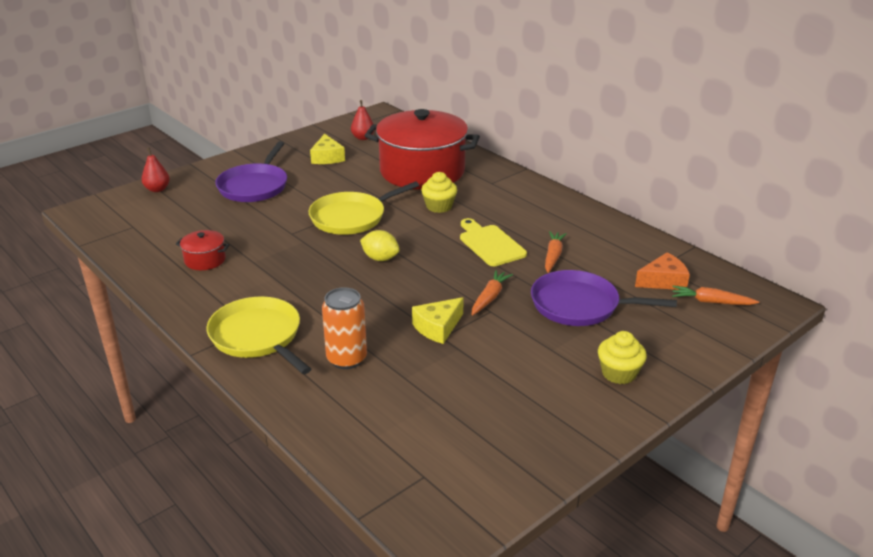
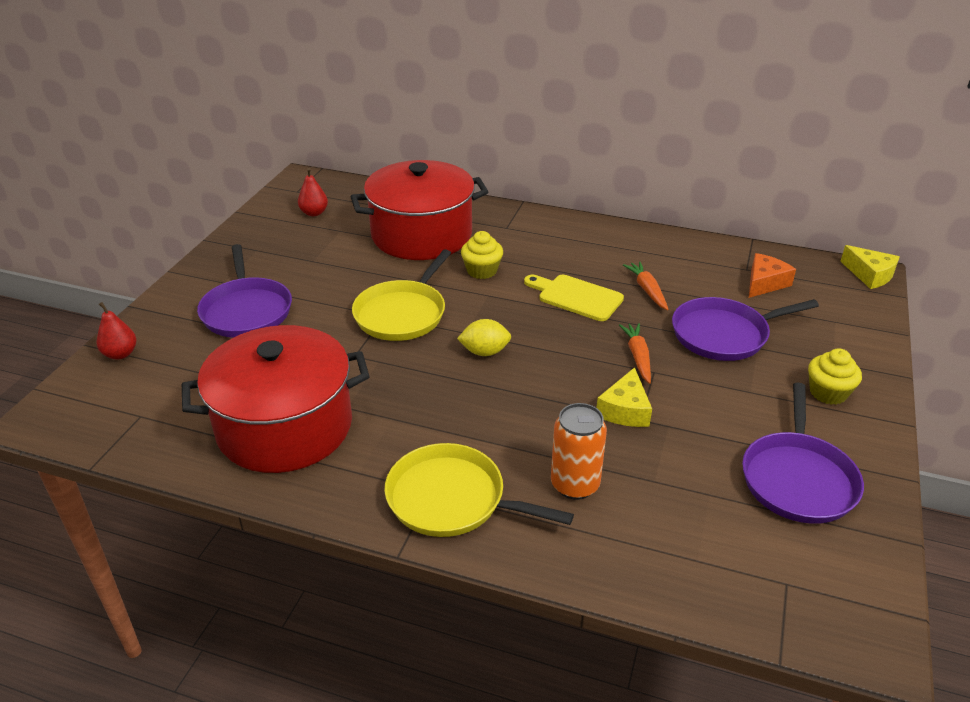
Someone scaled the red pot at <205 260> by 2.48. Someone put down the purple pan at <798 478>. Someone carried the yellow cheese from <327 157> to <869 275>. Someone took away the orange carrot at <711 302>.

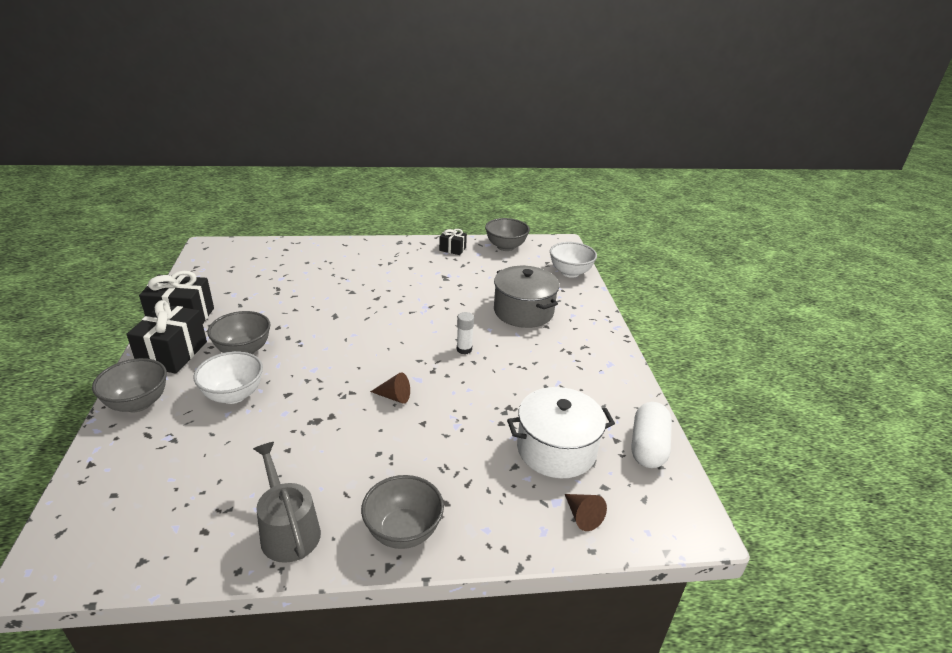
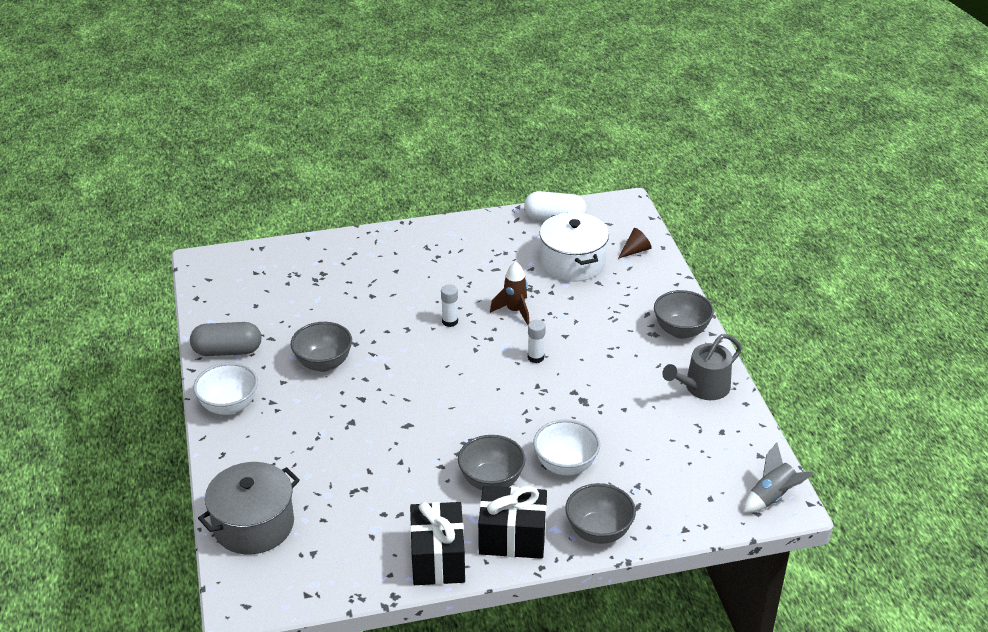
Someone swapped the black gift at <452 249> for the grey capsule at <227 351>. Someone carried the white bowl from <570 272> to <229 406>. Someone carried the grey pot from <523 311> to <253 525>. Someone carried the grey bowl from <505 247> to <323 363>. Someone put down the brown rocket at <514 311>. Someone swapped the brown cone at <394 397> for the white glue stick at <535 357>. Someone put down the grey rocket at <772 497>.

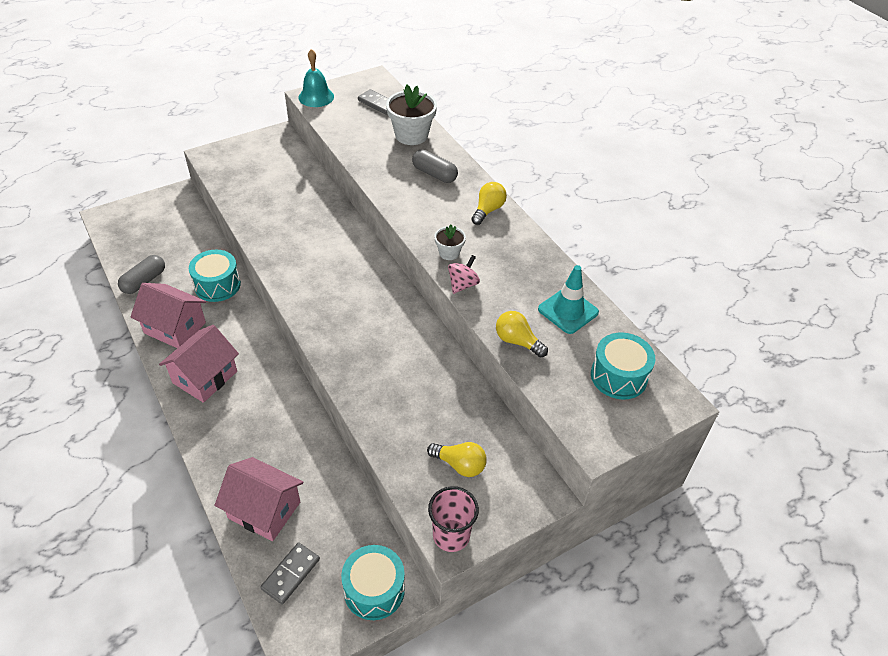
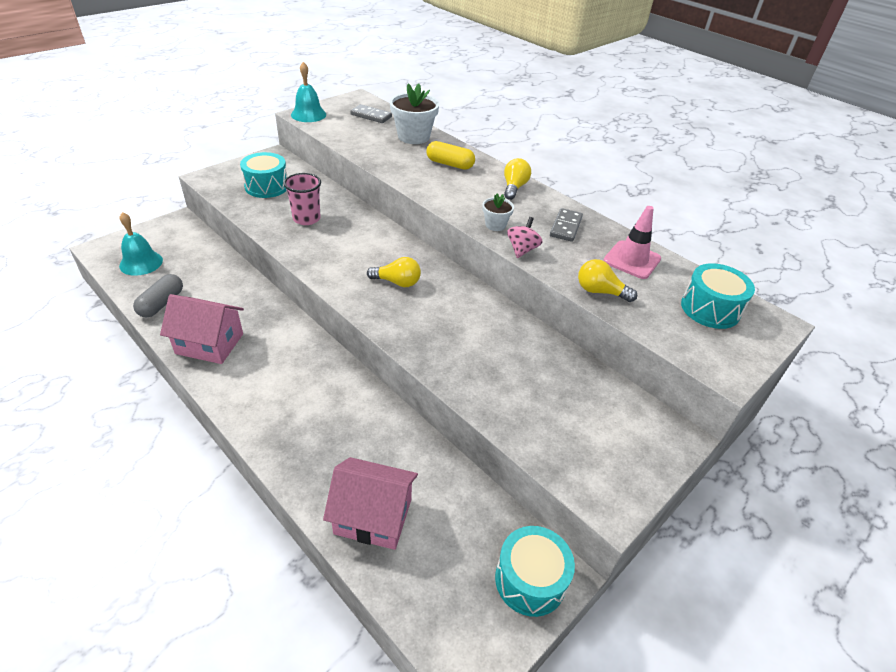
Someone put down the turquoise bell at <141 263>. Someone carried the turquoise drum from <217 285> to <266 186>. Someone carried the pink cup from <451 535> to <306 218>. Someone carried the yellow light bulb from <459 465> to <397 282>. Someone repainted the grey capsule at <434 174>, which became the yellow capsule at <450 164>. Someone carried the grey domino from <291 574> to <566 227>. Someone repainted the turquoise traffic cone at <568 311>, which became the pink traffic cone at <632 260>. Someone took away the pink house at <205 377>.

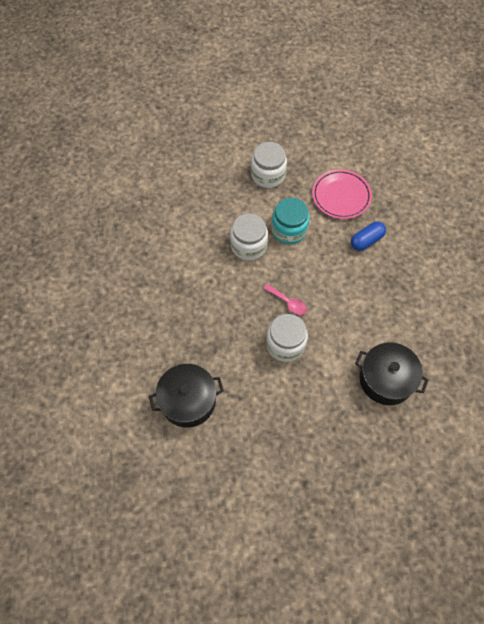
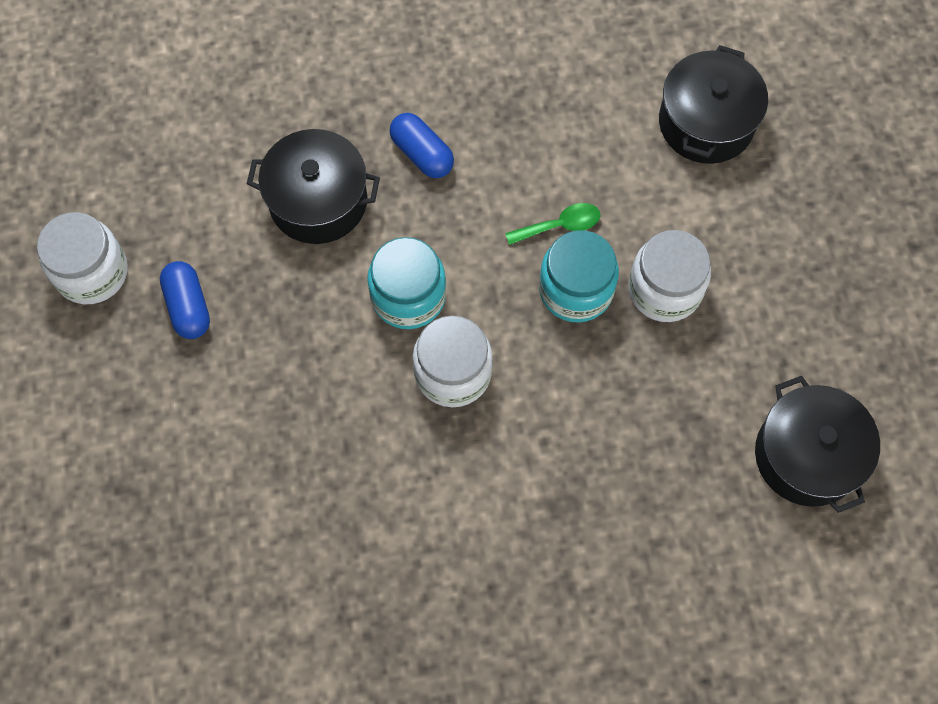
Someone carried the white jar from <268 175> to <92 272>. Someone put down the blue capsule at <188 307>. Someone swapped the pink plate at <341 196> for the black pot at <318 201>. Someone put down the green spoon at <560 225>. Someone swapped the pink spoon at <288 302> for the turquoise jar at <575 290>.

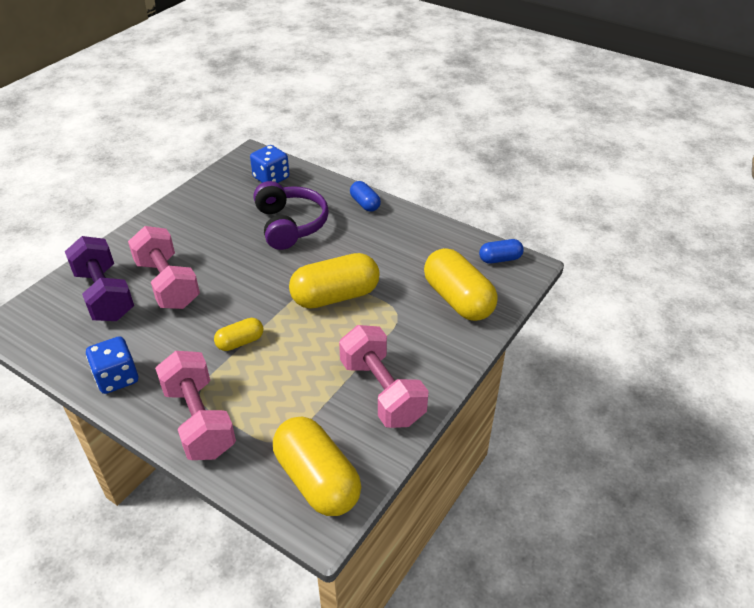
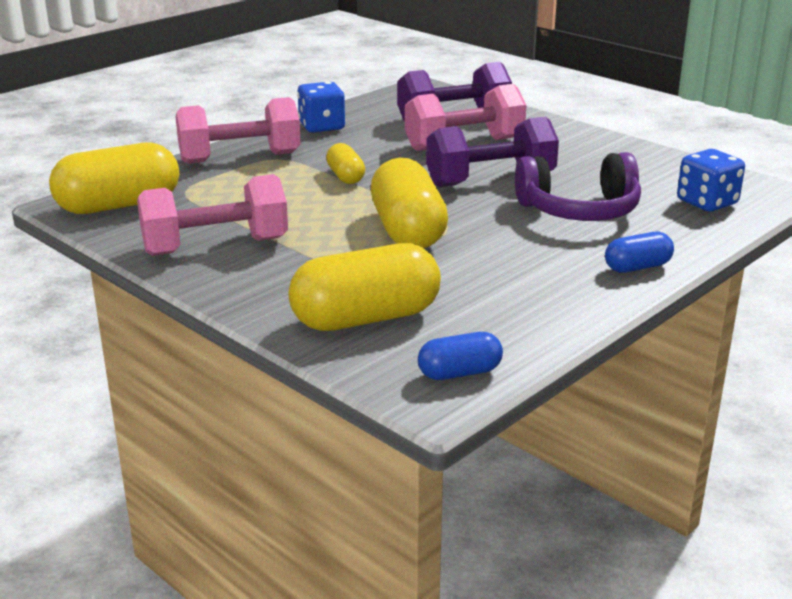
Someone rotated the blue capsule at <500 259> by 75 degrees clockwise. Someone put down the purple dumbbell at <490 180>.

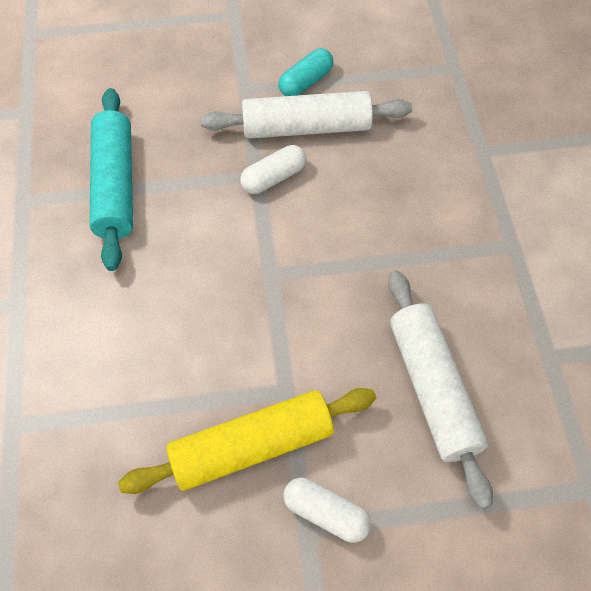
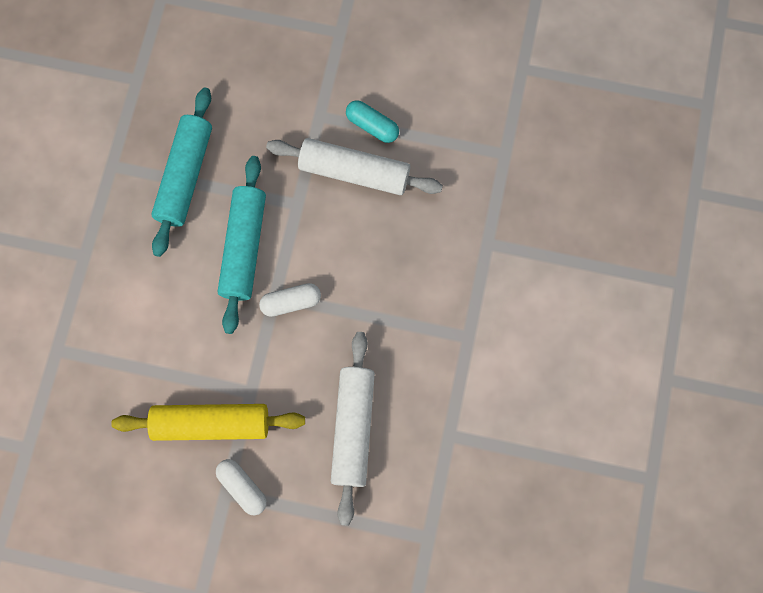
Someone put down the turquoise rolling pin at <244 248>. Someone carried the white capsule from <273 178> to <291 302>. Someone rotated the turquoise capsule at <305 82> by 60 degrees clockwise.

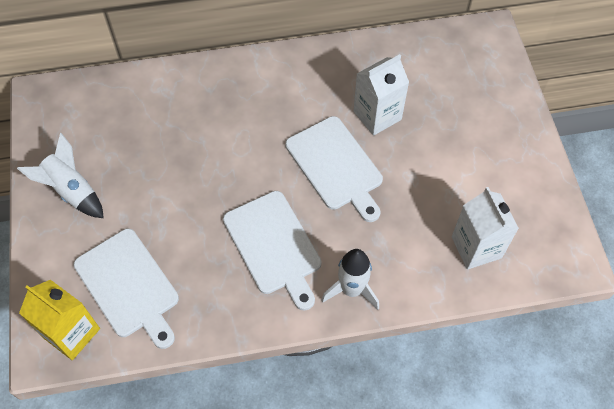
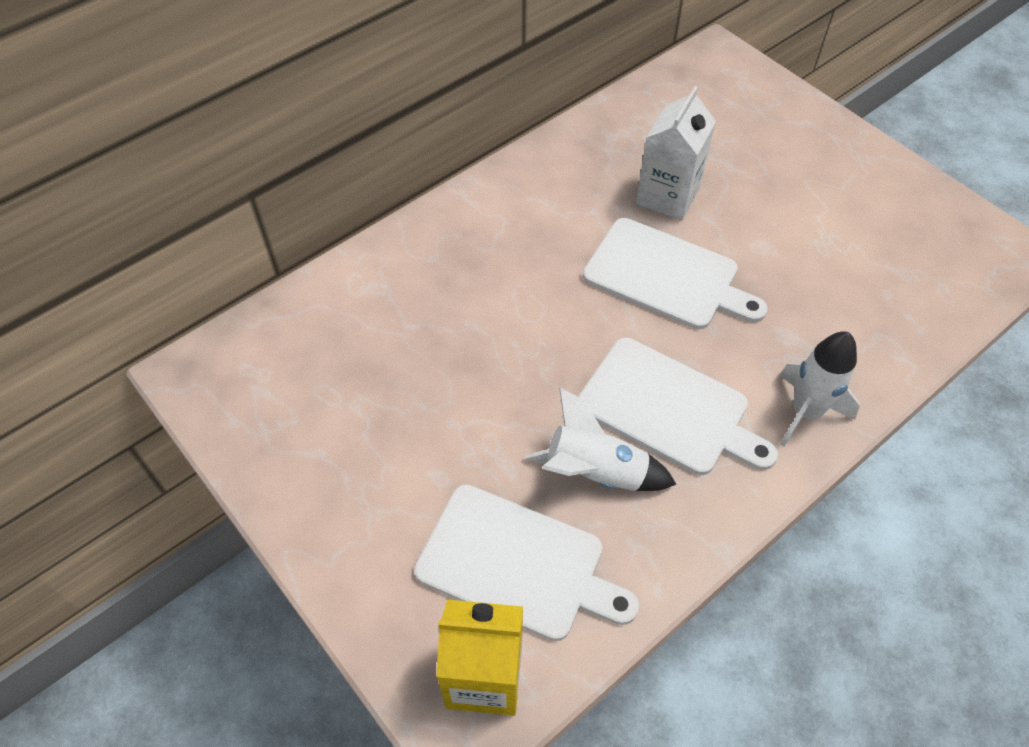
Someone carried the white rocket from <72 191> to <595 472>. Someone took away the white carton at <476 247>.

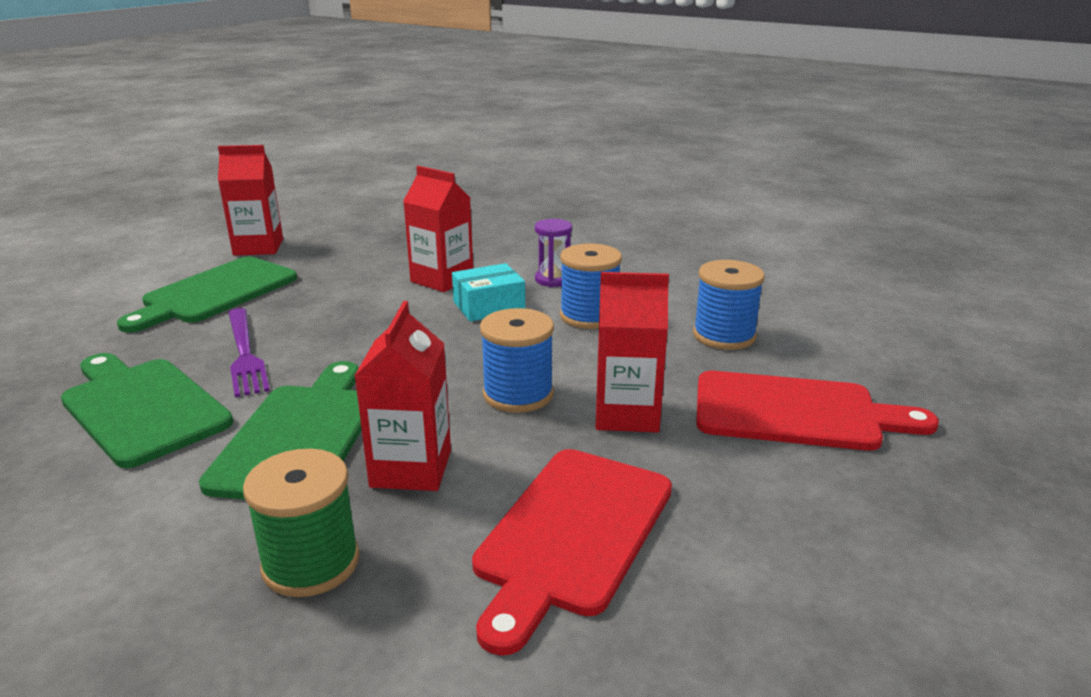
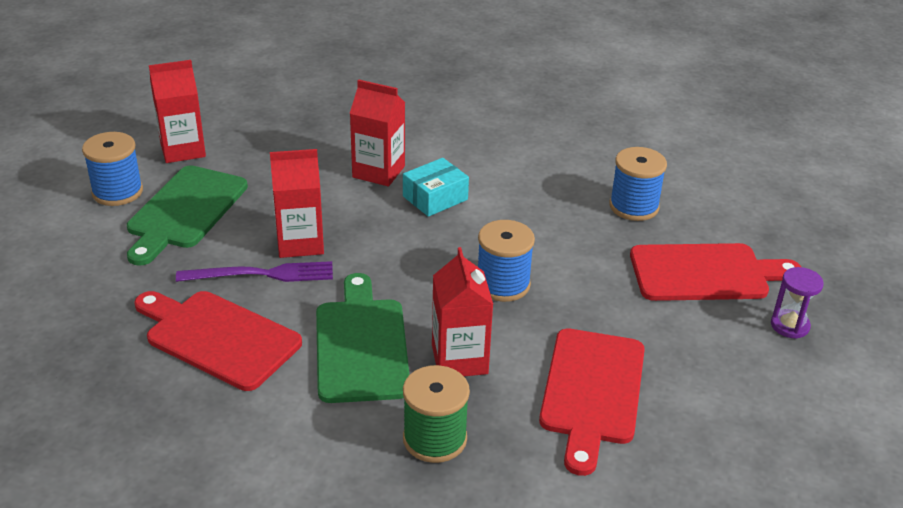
Someone carried the blue spool from <589 316> to <117 192>. Someone repainted the green cutting board at <142 407>, which became the red cutting board at <218 337>. Someone rotated the purple fork at <245 354> by 60 degrees counterclockwise. Someone carried the red carton from <626 414> to <300 243>. Someone carried the purple hourglass from <553 279> to <789 326>.

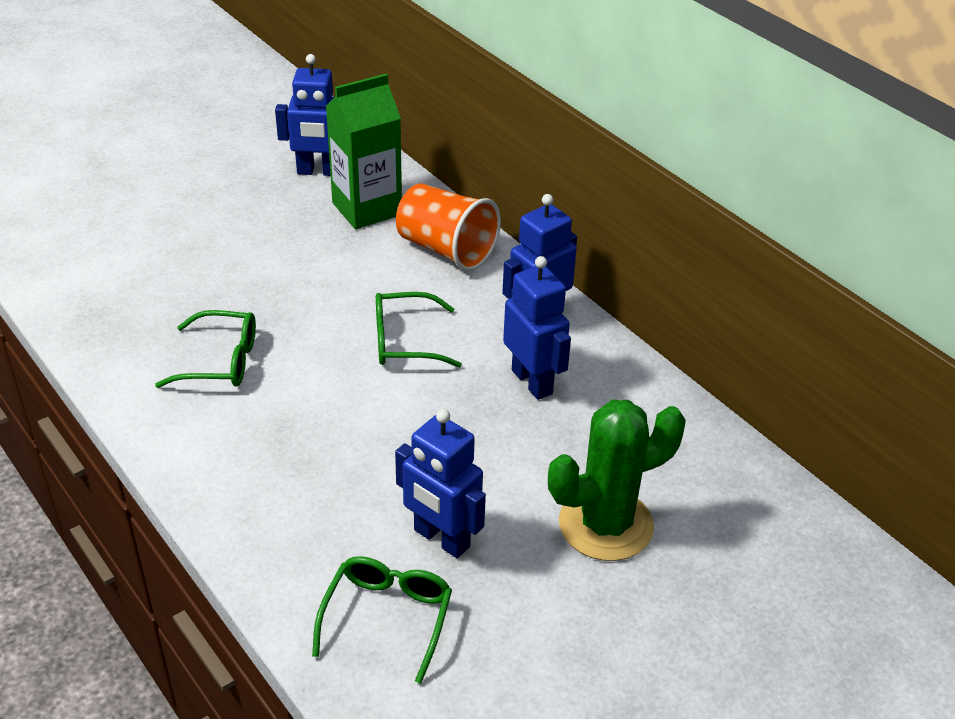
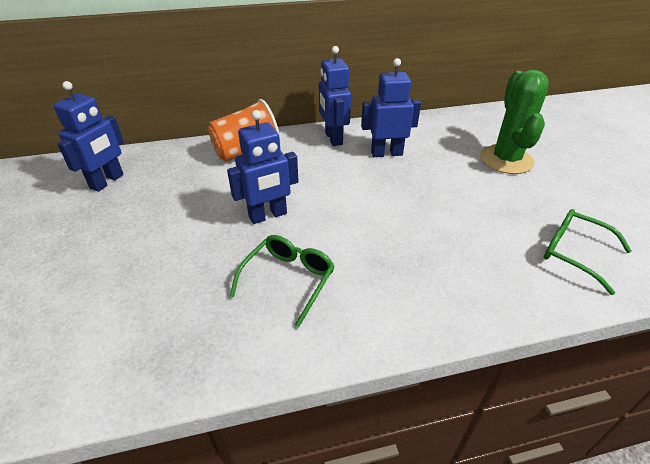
Someone carried the blue robot from <441 539> to <268 215>. Someone took away the green carton at <367 209>. Someone took away the green glasses at <404 341>.

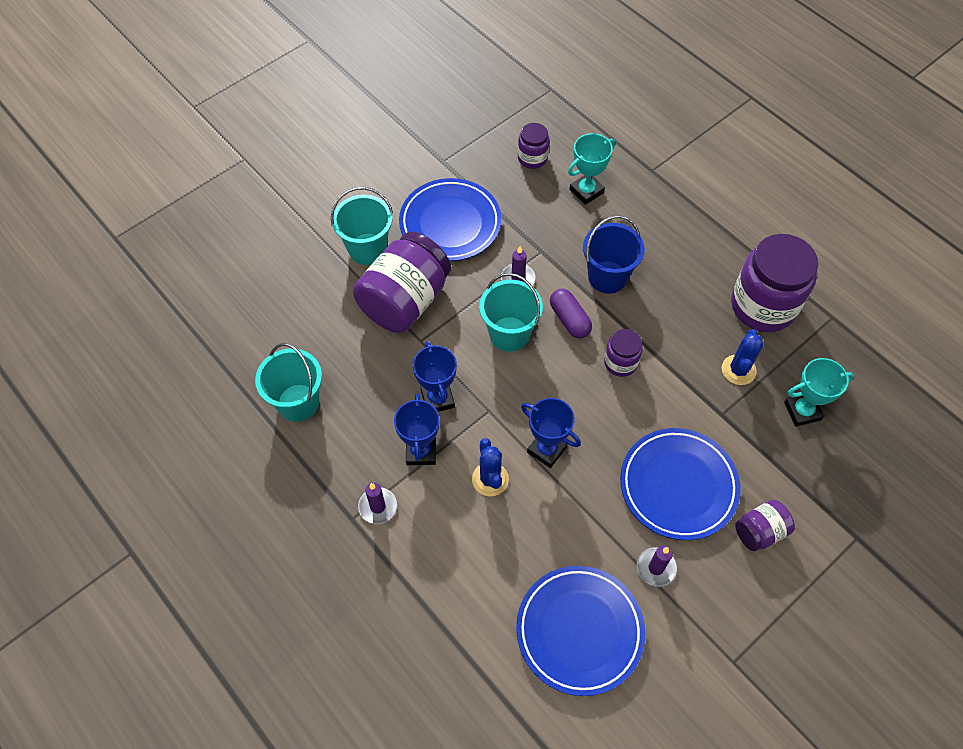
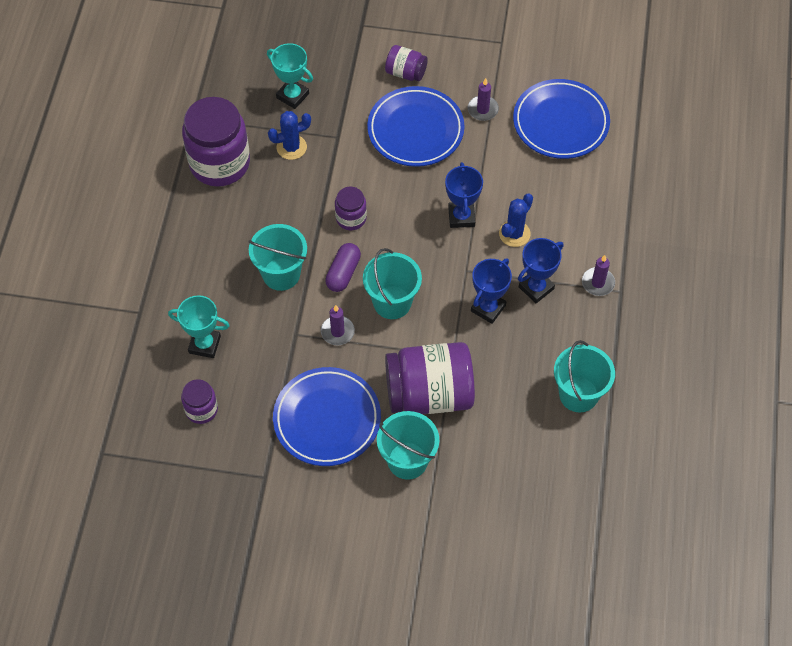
Someone repainted the blue bucket at <607 277>, which became the turquoise bucket at <281 274>.

